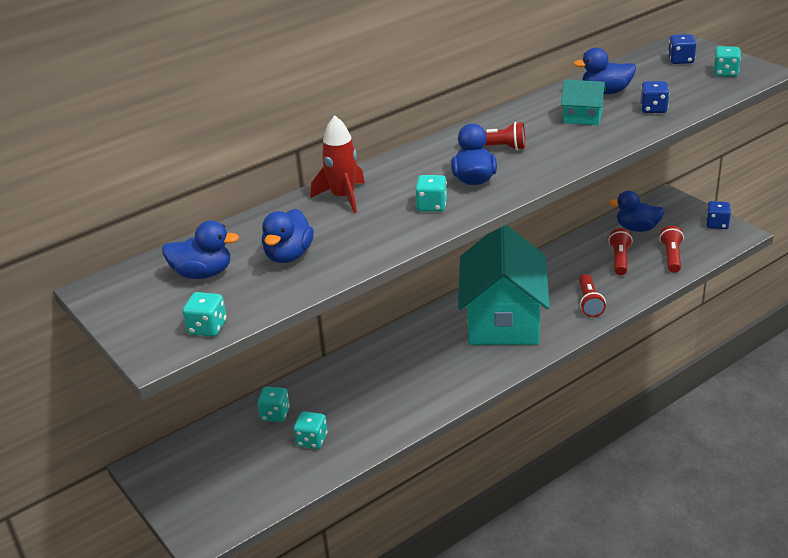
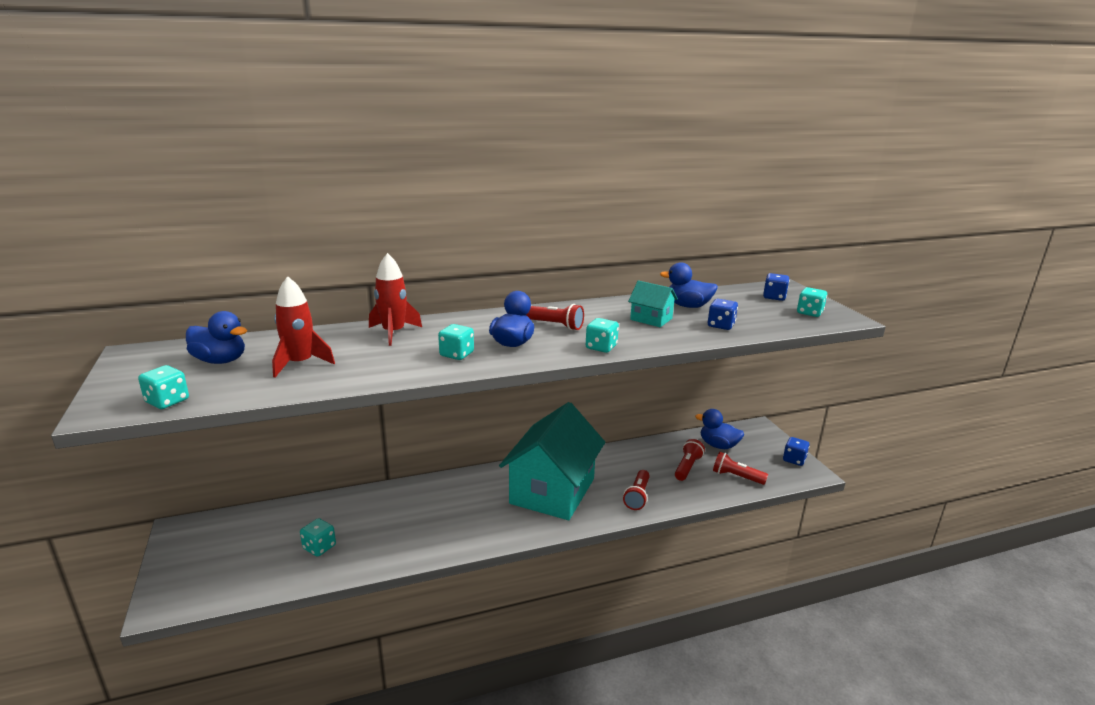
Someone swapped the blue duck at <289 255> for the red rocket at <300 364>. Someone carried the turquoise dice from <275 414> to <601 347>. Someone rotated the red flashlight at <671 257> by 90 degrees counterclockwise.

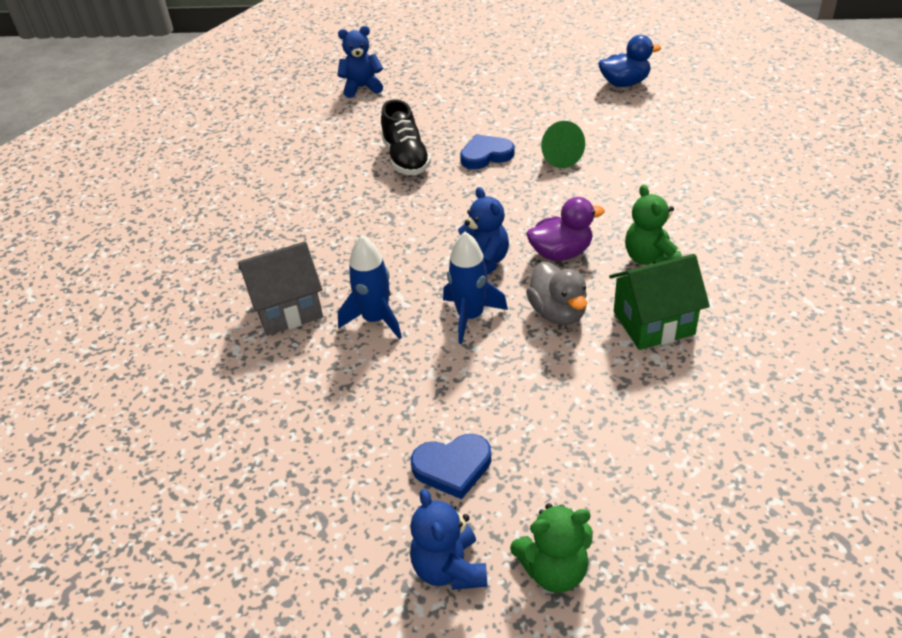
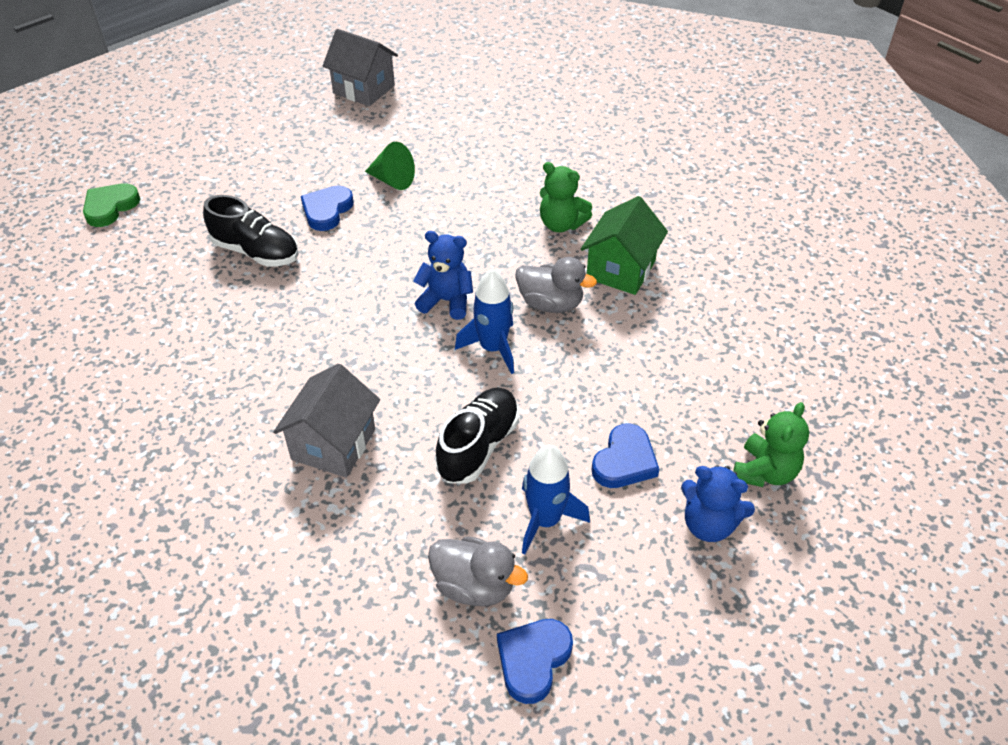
Someone swapped the blue teddy bear at <362 88> for the green heart at <110 207>. Someone swapped the blue duck at <624 83> for the grey house at <364 89>. Someone put down the grey duck at <474 586>. Someone put down the black shoe at <478 446>. Someone put down the blue heart at <533 660>. Someone carried the blue rocket from <376 320> to <545 520>. Someone took away the purple duck at <561 253>.

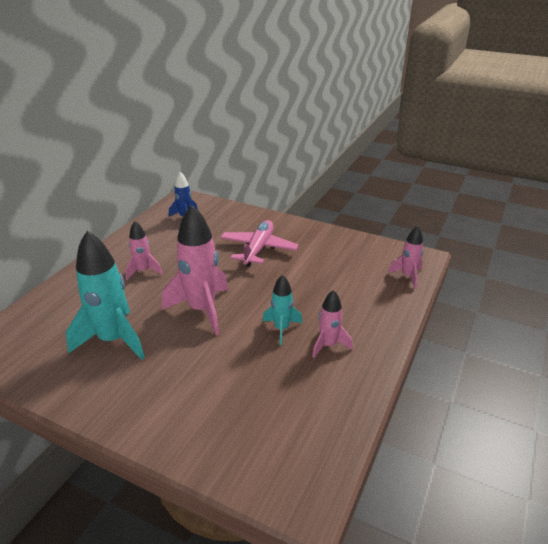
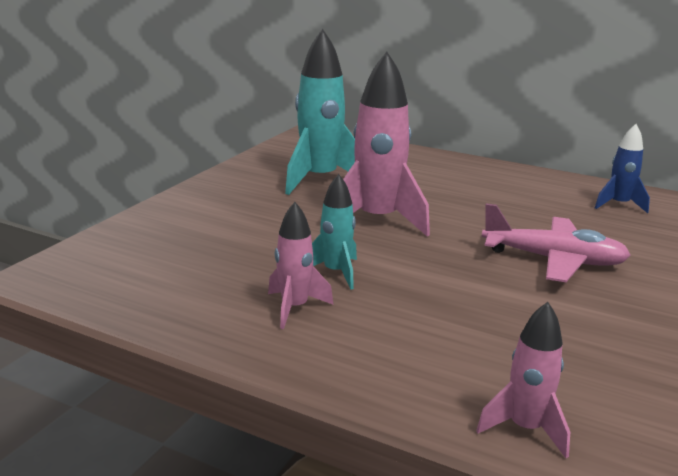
Someone took away the pink rocket at <143 271>.

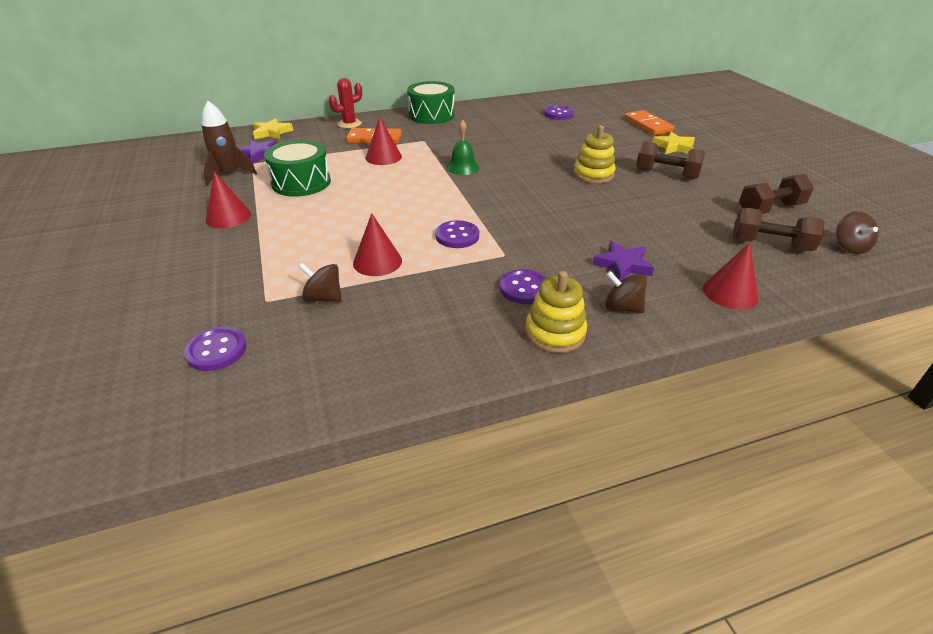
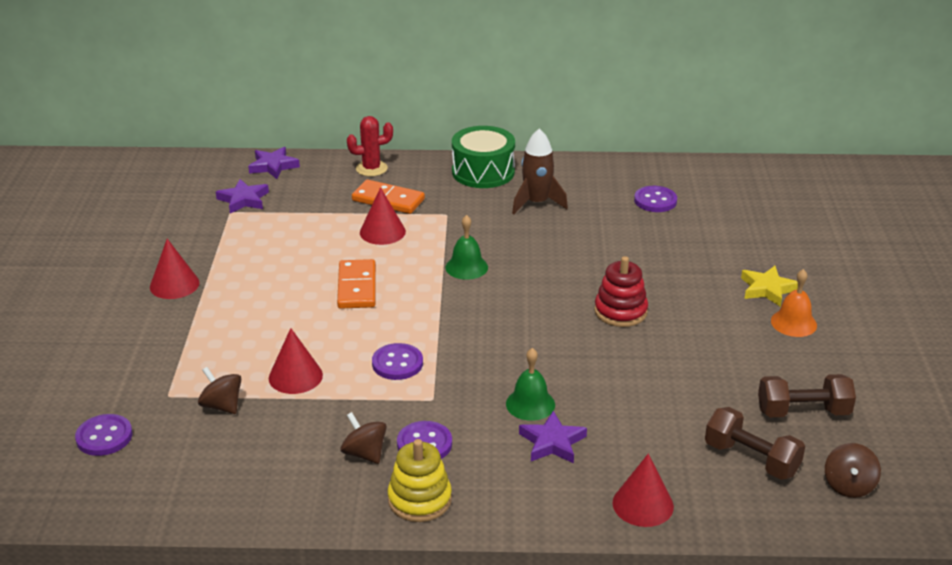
Someone repainted the yellow star at <272 132>, which became the purple star at <273 166>. Someone carried the orange domino from <648 125> to <357 287>. Someone carried the brown spinning top from <622 307> to <364 453>. Someone put down the green bell at <530 404>. Someone carried the brown rocket from <229 174> to <537 203>. Someone repainted the yellow stacking toy at <593 174>, which became the red stacking toy at <620 311>. Someone put down the orange bell at <793 323>. Someone took away the green drum at <301 182>. Someone took away the brown dumbbell at <666 174>.

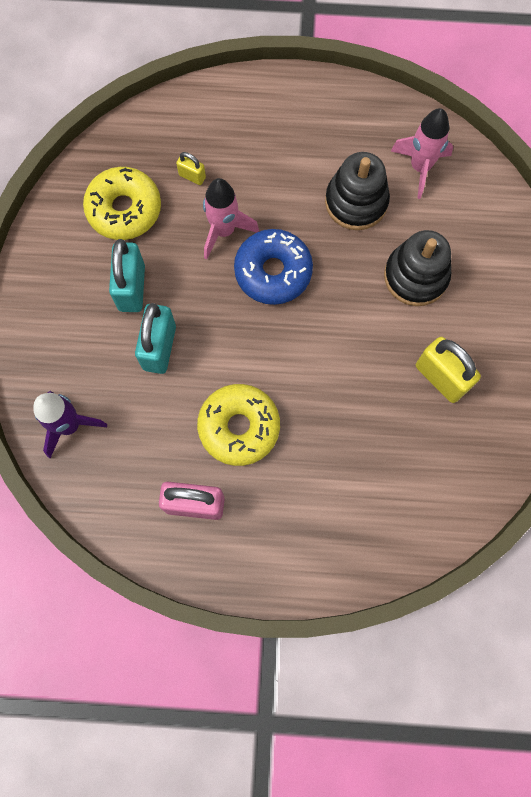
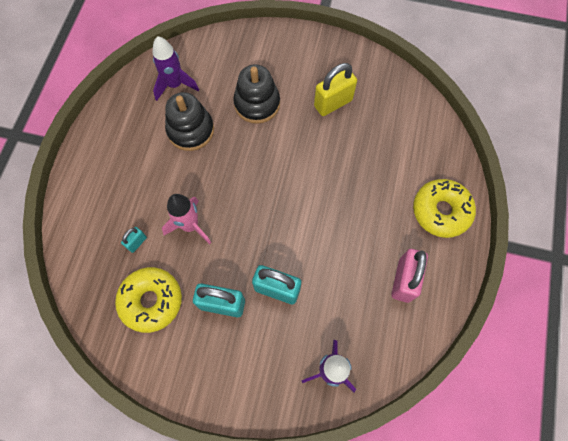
Someone repainted the yellow padlock at <192 176>, which became the turquoise padlock at <137 242>. Someone repainted the pink rocket at <420 167>, which became the purple rocket at <175 85>. Someone carried the yellow donut from <239 427> to <441 211>. Someone took away the blue donut at <273 271>.

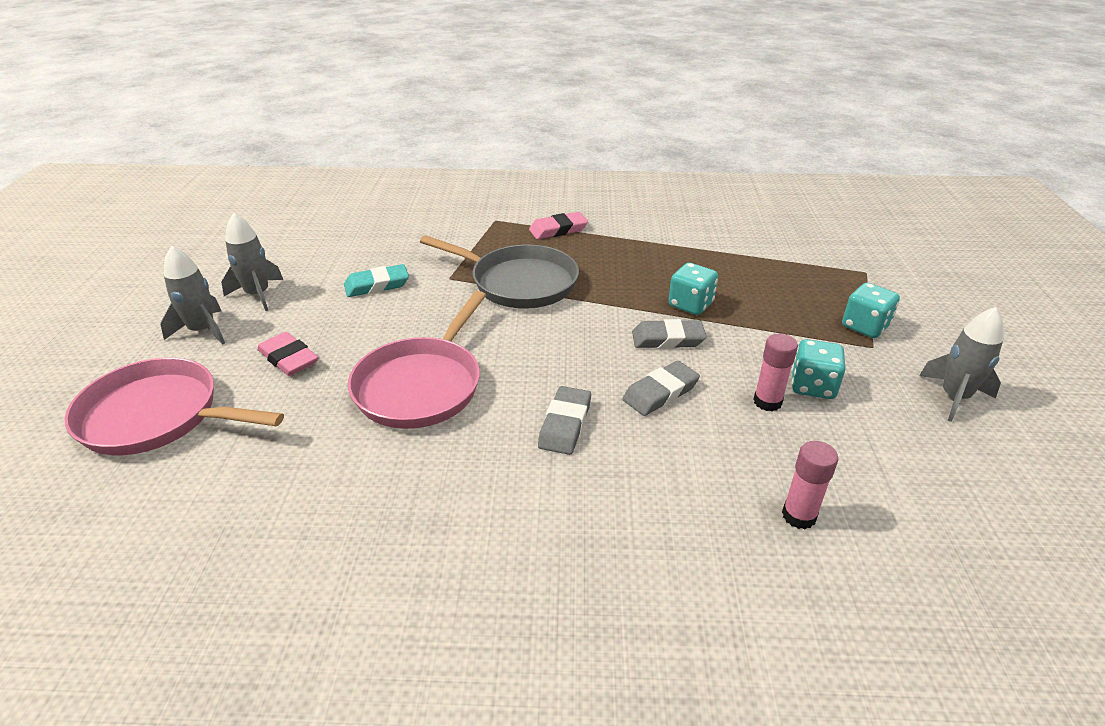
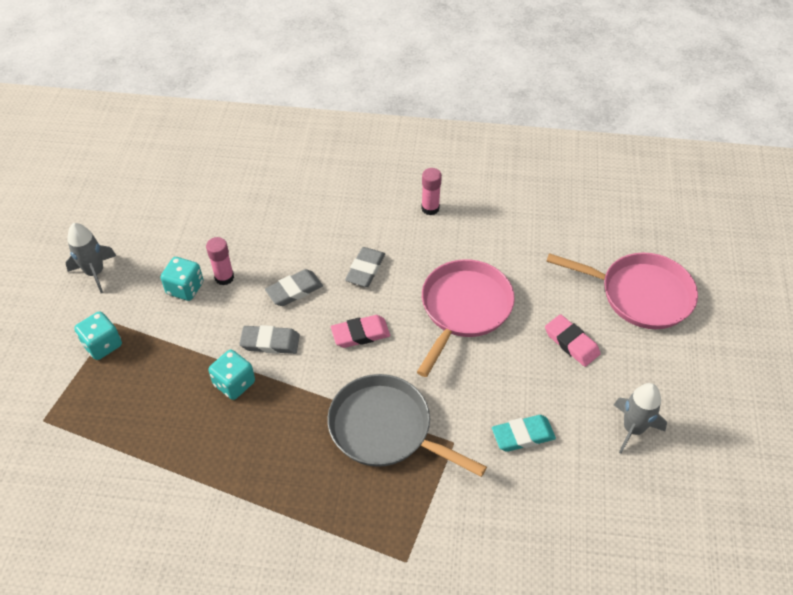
Someone carried the pink eraser from <558 230> to <360 334>. Someone carried the pink glue stick from <799 516> to <430 208>. Someone took away the grey rocket at <203 331>.

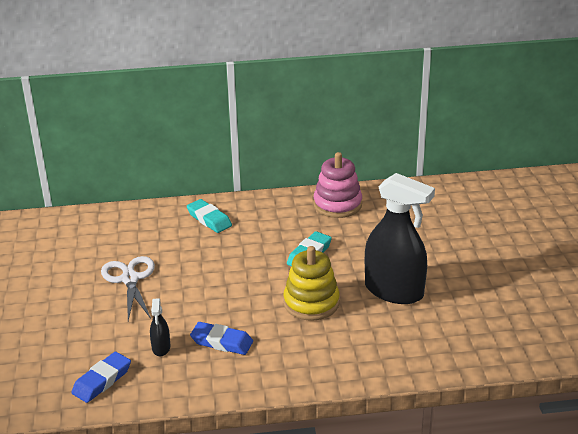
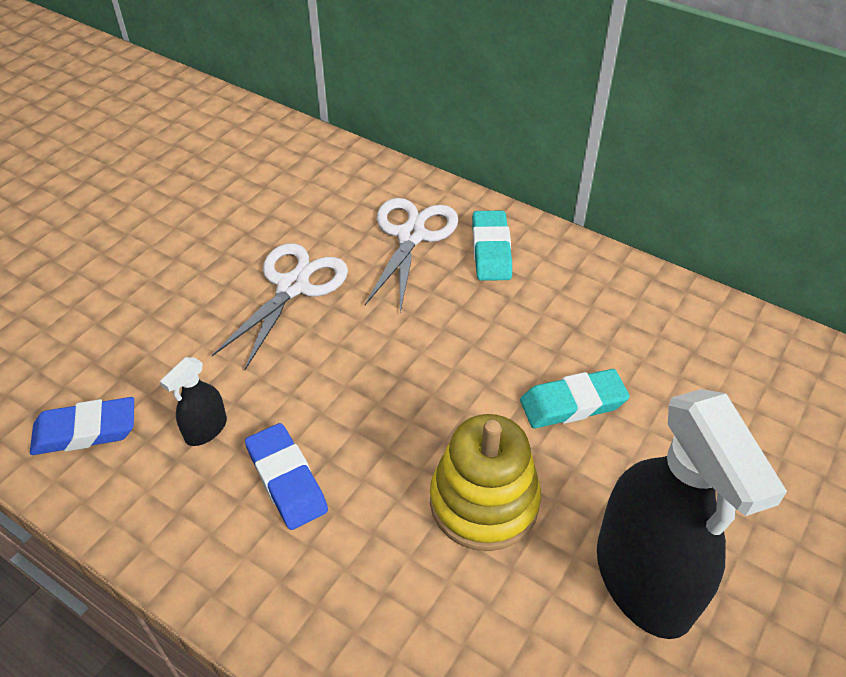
Someone put down the white scissors at <411 236>. Someone took away the pink stacking toy at <337 204>.

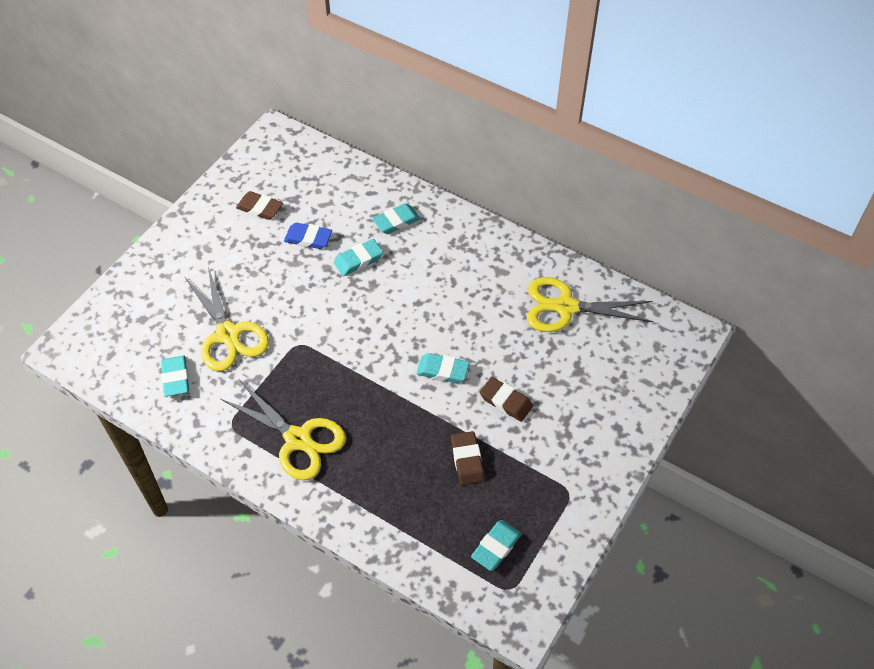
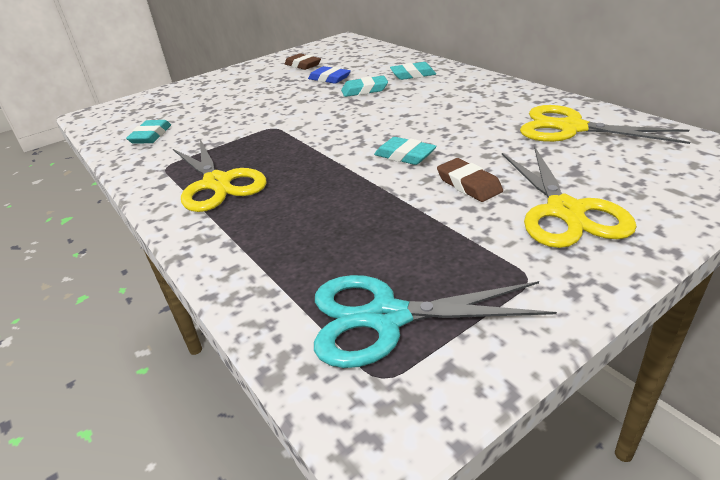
Someone swapped the turquoise eraser at <496 547> for the turquoise scissors at <386 318>. Someone carried the yellow scissors from <228 334> to <565 211>. Someone took away the brown eraser at <467 460>.

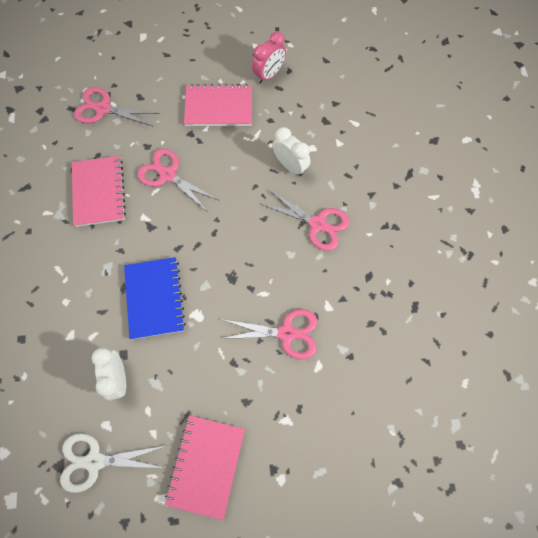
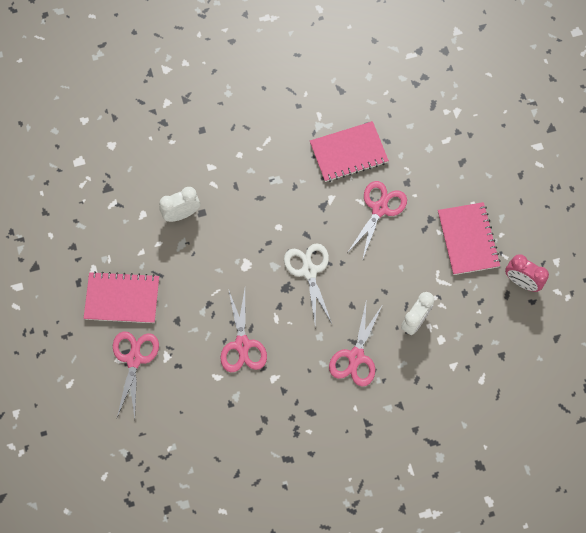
Someone carried the pink scissors from <103 109> to <134 359>. Someone carried the white scissors from <95 461> to <309 271>. Someone took away the blue notebook at <154 298>.

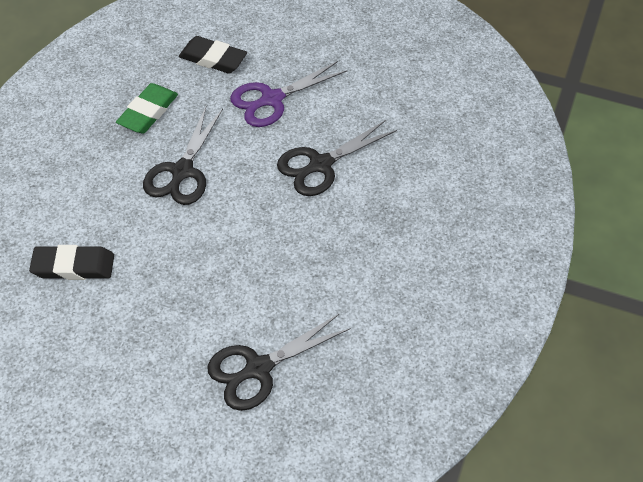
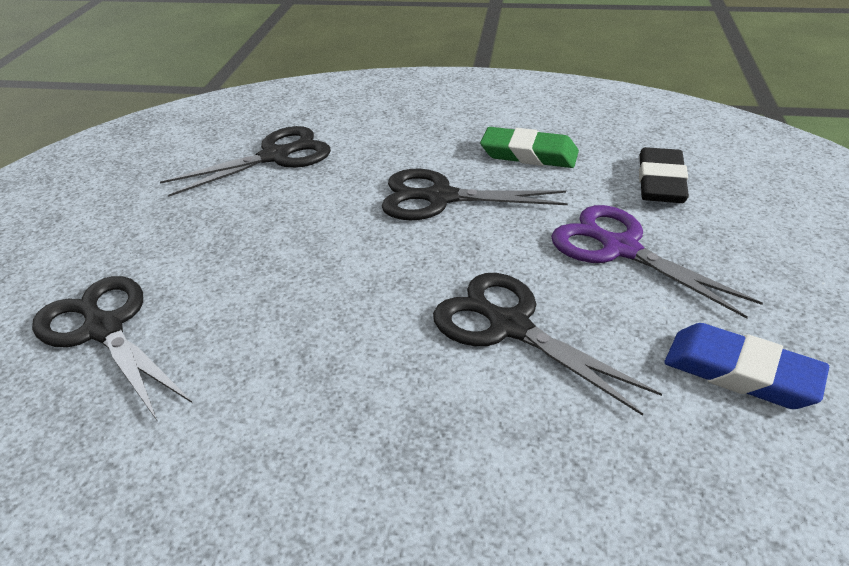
Someone swapped the black eraser at <73 266> for the black scissors at <276 156>. Someone put down the blue eraser at <741 372>.

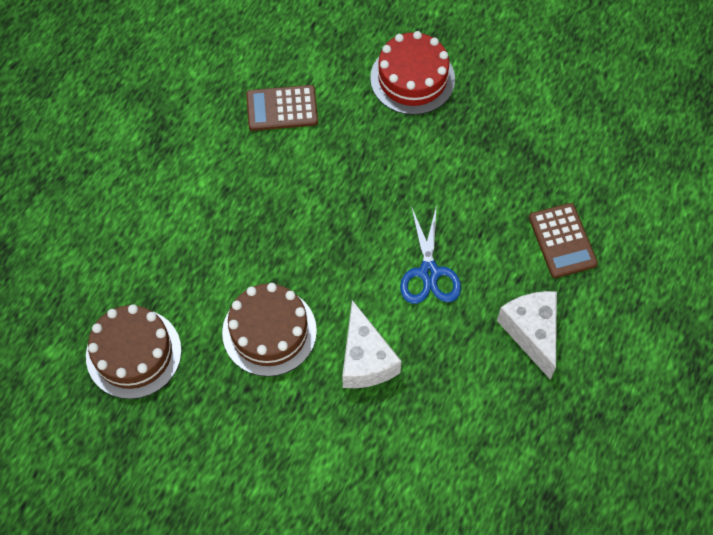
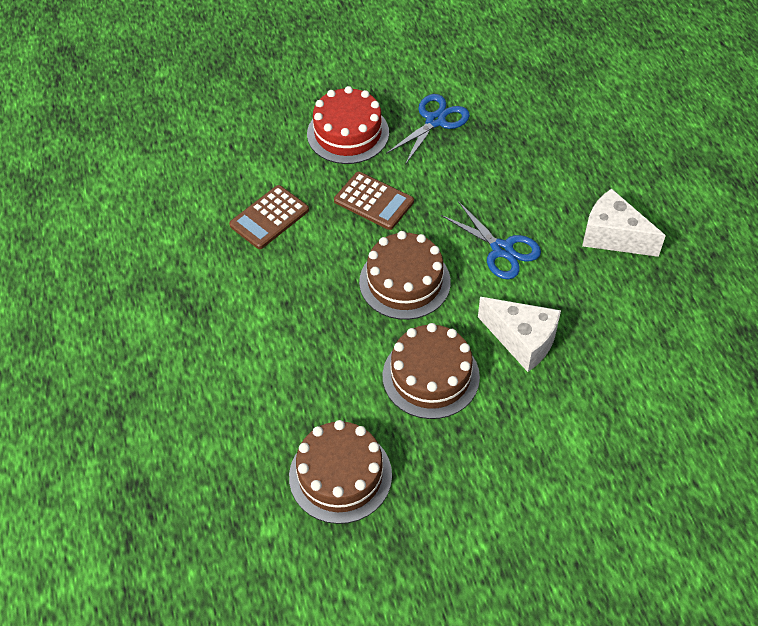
Someone carried the brown calculator from <562 241> to <373 201>. Someone put down the brown cake at <404 282>. Someone put down the blue scissors at <435 121>.

